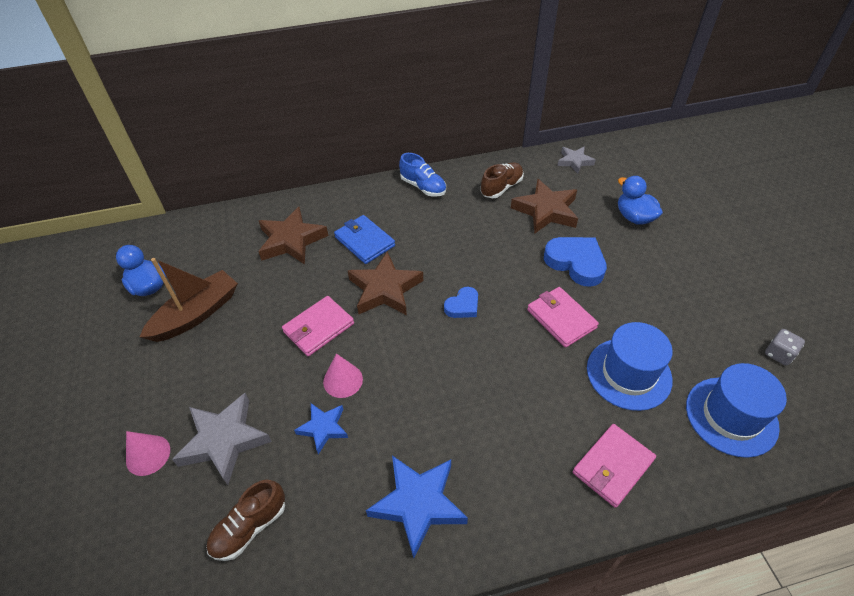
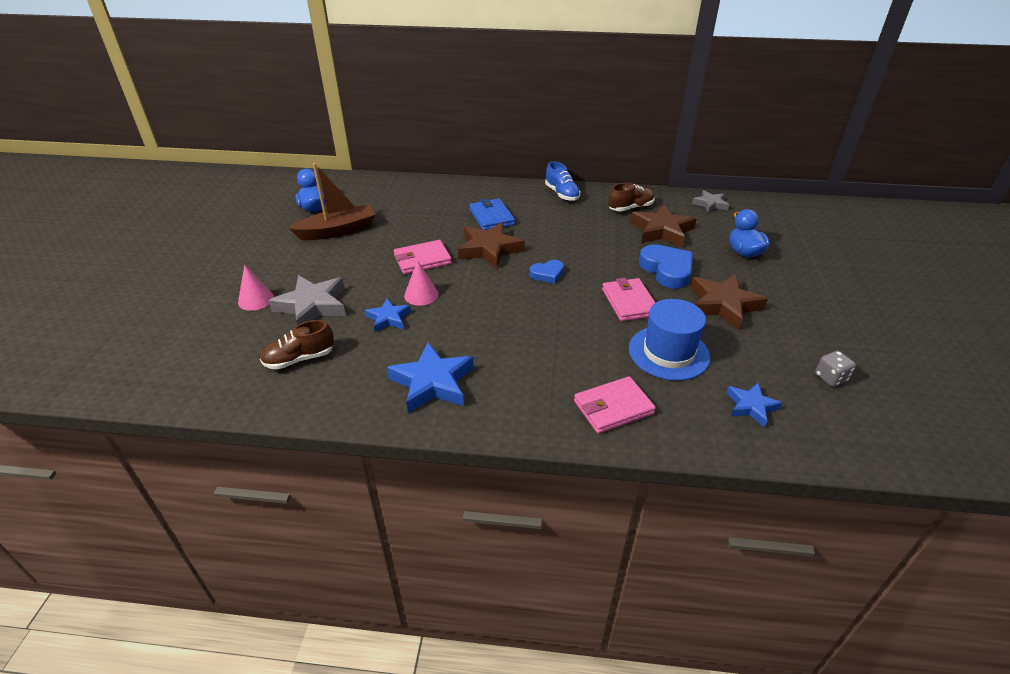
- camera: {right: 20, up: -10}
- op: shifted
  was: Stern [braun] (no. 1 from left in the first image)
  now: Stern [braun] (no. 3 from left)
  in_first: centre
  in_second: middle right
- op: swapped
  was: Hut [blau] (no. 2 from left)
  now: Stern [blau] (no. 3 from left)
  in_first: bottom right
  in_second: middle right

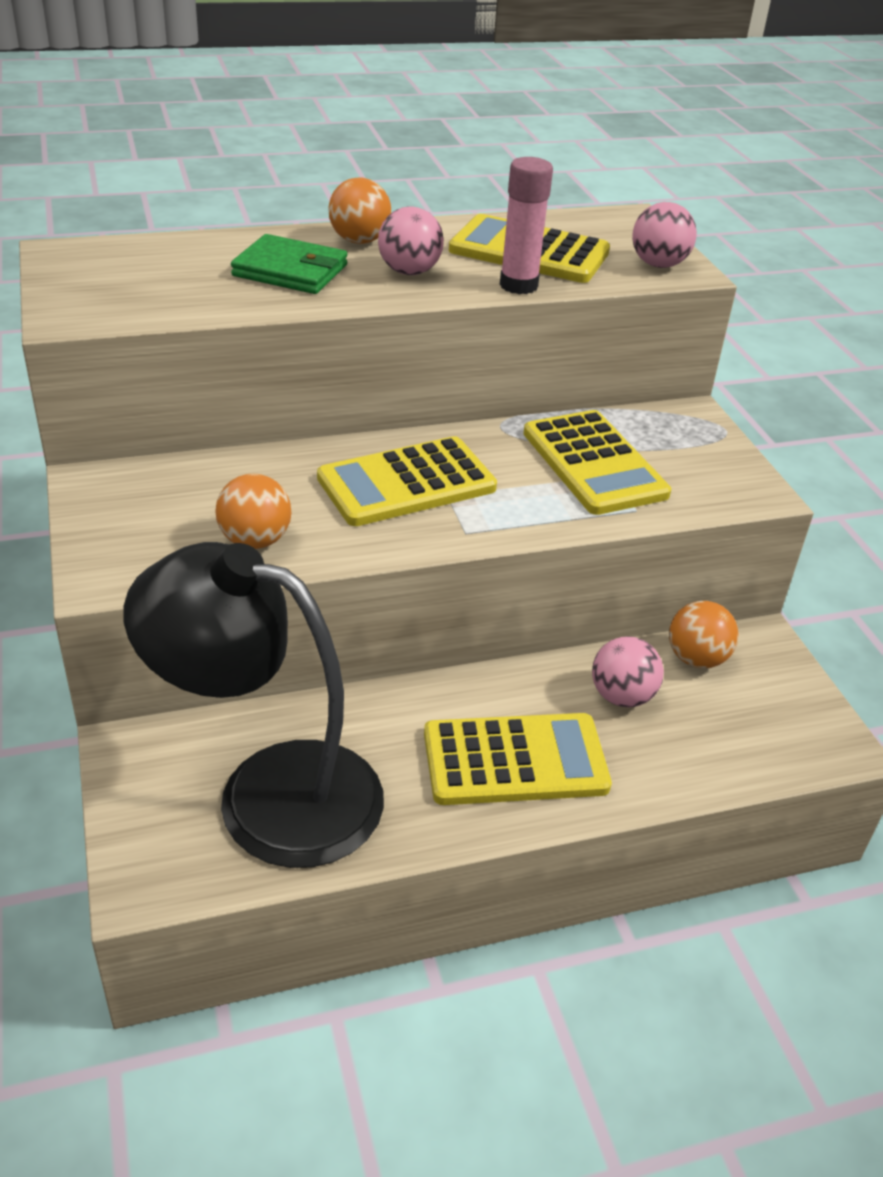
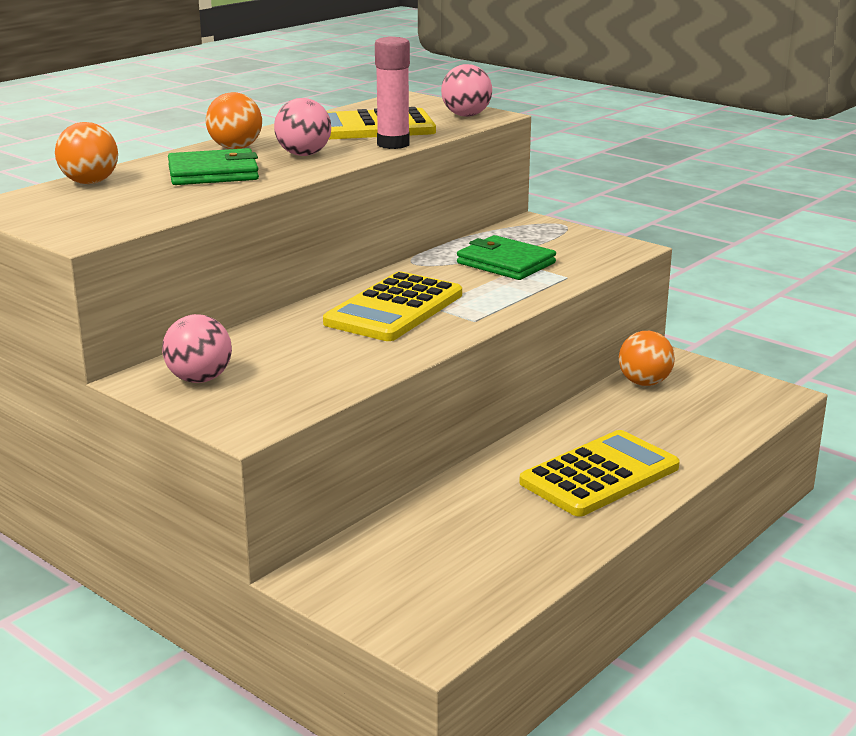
- camera: {right: -30, up: -15}
- op: gone
  was: Lampe [schwarz]
  in_first: middle left
- op: shifted
  was: Ball [orange] (no. 1 from left)
  in_first: middle left
  in_second: top left
- op: swapped
  was: Taschenrechner [gelb] (no. 4 from left)
  now: Geldbörse [grün] (no. 2 from left)
  in_first: middle right
  in_second: centre
- op: shifted
  was: Ball [rosa] (no. 2 from left in the first image)
  now: Ball [rosa] (no. 1 from left)
  in_first: middle right
  in_second: middle left

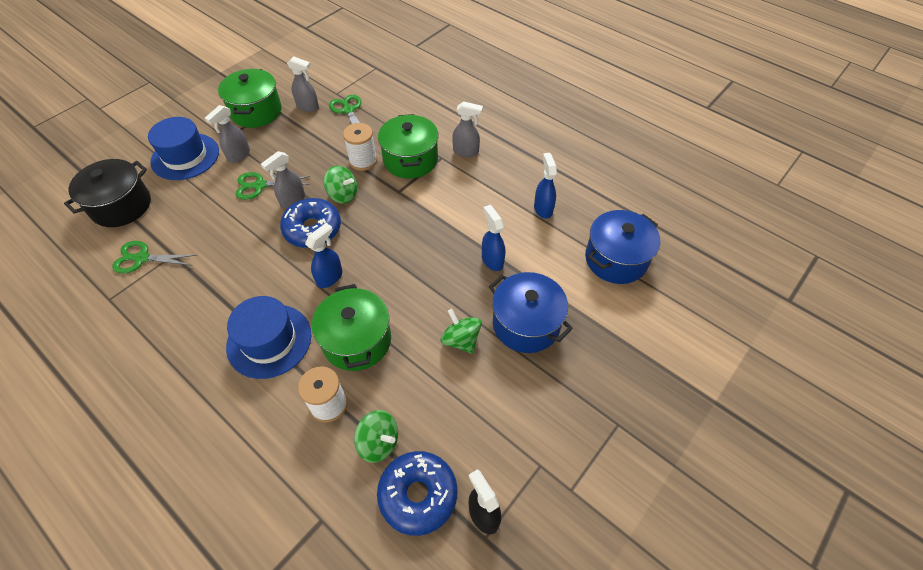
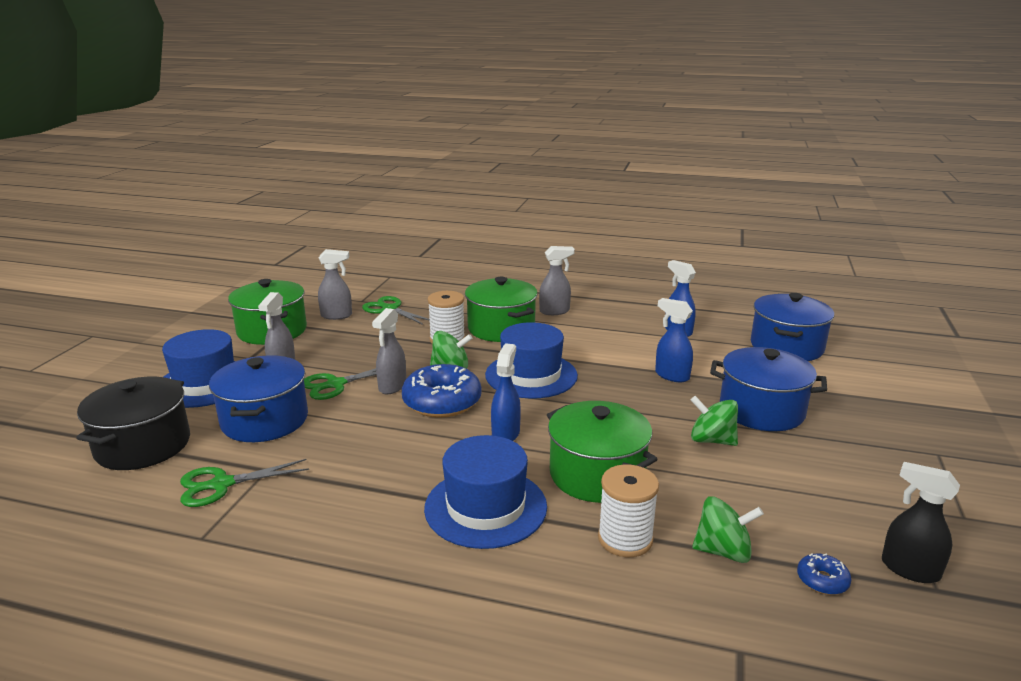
- camera: {right: -25, up: -30}
- op: scaled
  was: Donut [blau] (no. 2 from left)
  in_first: bottom centre
  in_second: bottom right
  ratio: 0.45
- op: new
  now: Kochtopf [blau] (no. 1 from left)
  in_second: middle left
- op: new
  now: Hut [blau] (no. 3 from left)
  in_second: centre

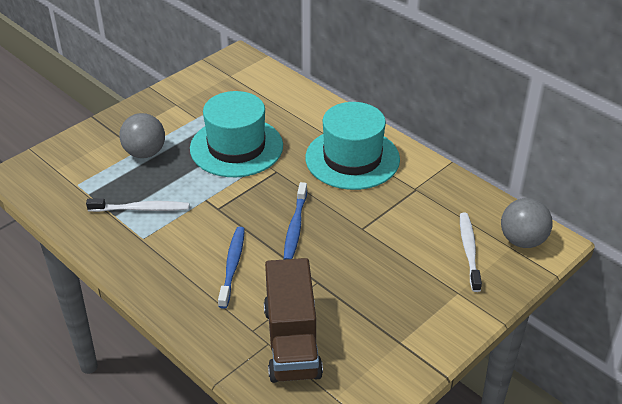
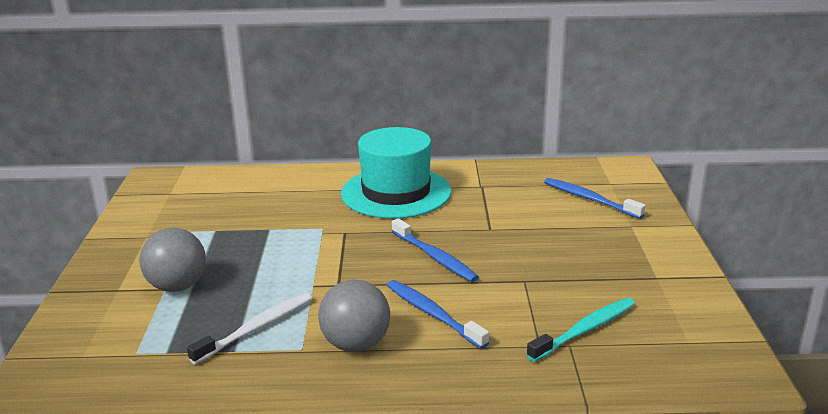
- camera: {right: -45, up: -15}
- op: gone
  was: Hut [türkis] (no. 1 from left)
  in_first: top centre
- op: swapped
  was: Lastwagen [braun]
  now: Zahnbürste [türkis]
  in_first: bottom centre
  in_second: bottom right
- op: repainted
  was: Zahnbürste [weiß] (no. 2 from left)
  now: Zahnbürste [blau] (no. 3 from left)
  in_first: middle right
  in_second: middle right
- op: shifted
  was: Ball [grau] (no. 2 from left)
  in_first: middle right
  in_second: bottom centre

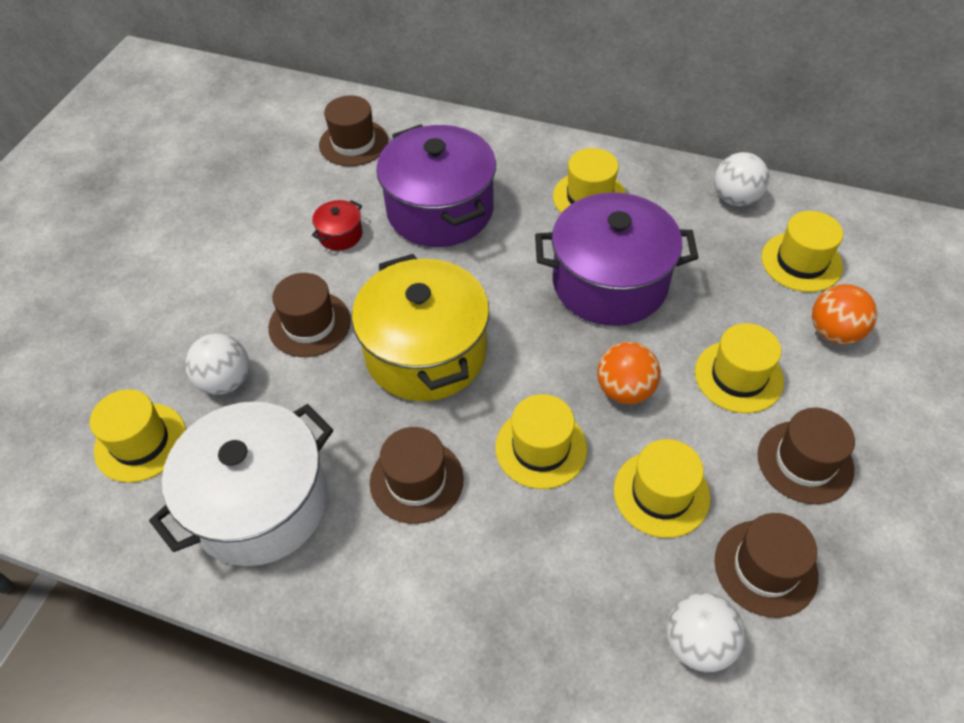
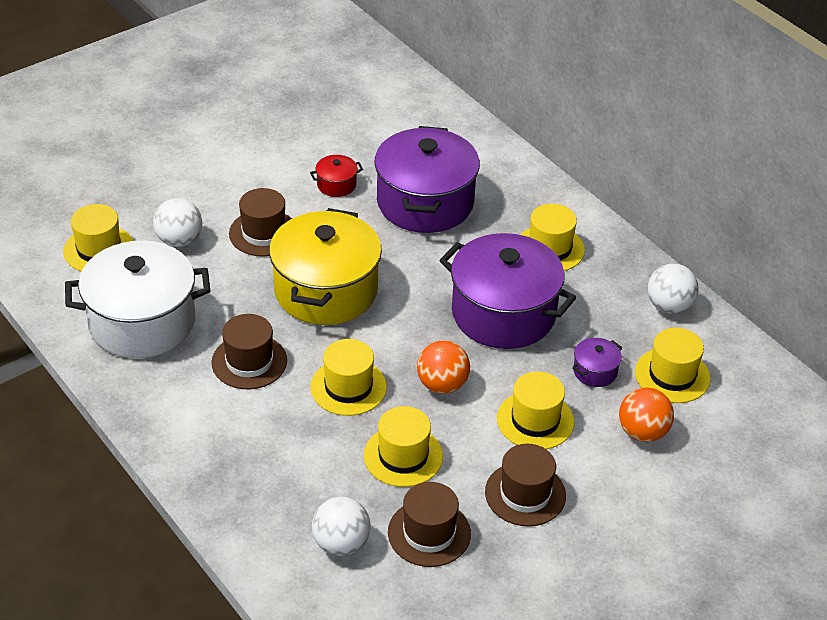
- camera: {right: 30, up: -10}
- op: gone
  was: Hut [braun] (no. 2 from left)
  in_first: top centre
- op: new
  now: Kochtopf [lila] (no. 3 from left)
  in_second: middle right

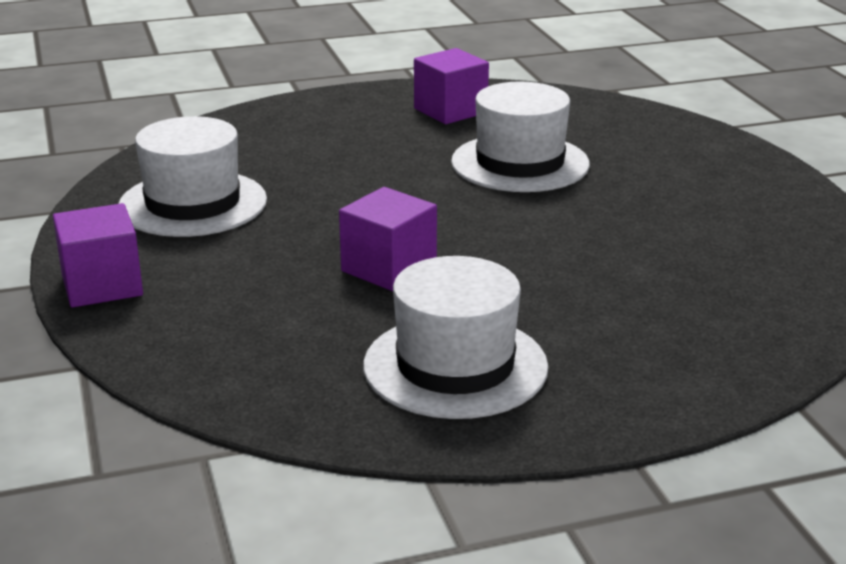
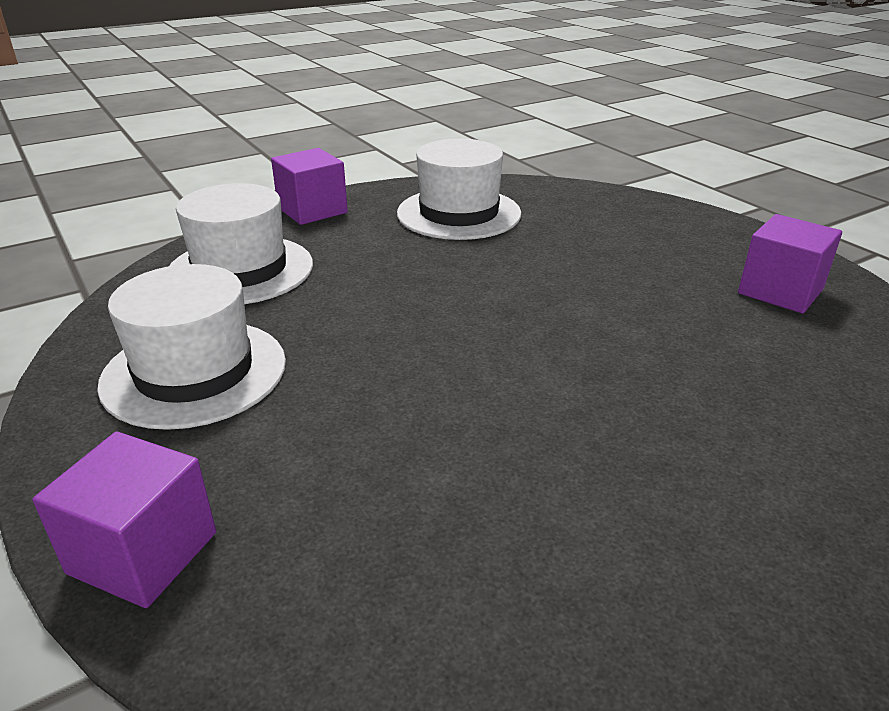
- camera: {right: 75, up: 5}
- op: shifted
  was: Kubus [lila] (no. 2 from left in the first image)
  now: Kubus [lila] (no. 1 from left)
  in_first: centre
  in_second: bottom left
- op: shifted
  was: Hut [weiß] (no. 3 from left in the first image)
  now: Hut [weiß] (no. 2 from left)
  in_first: top centre
  in_second: middle left

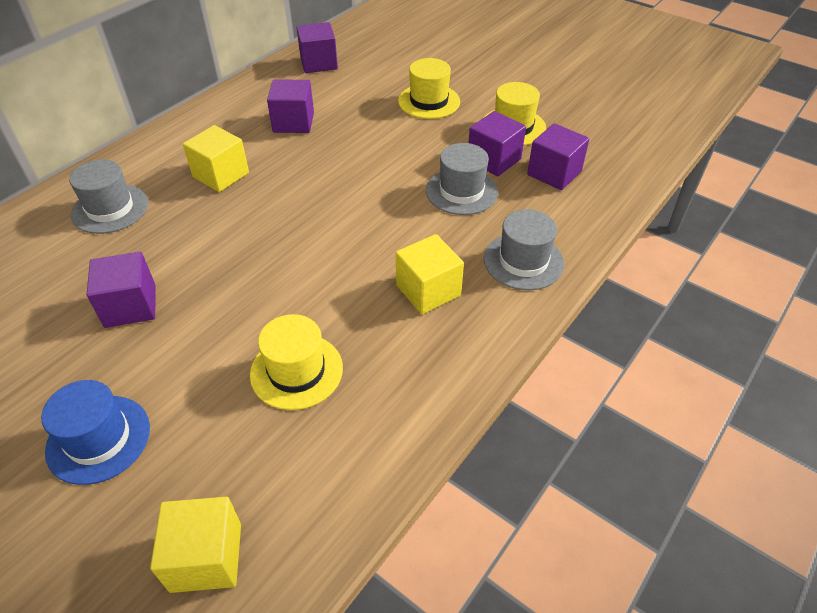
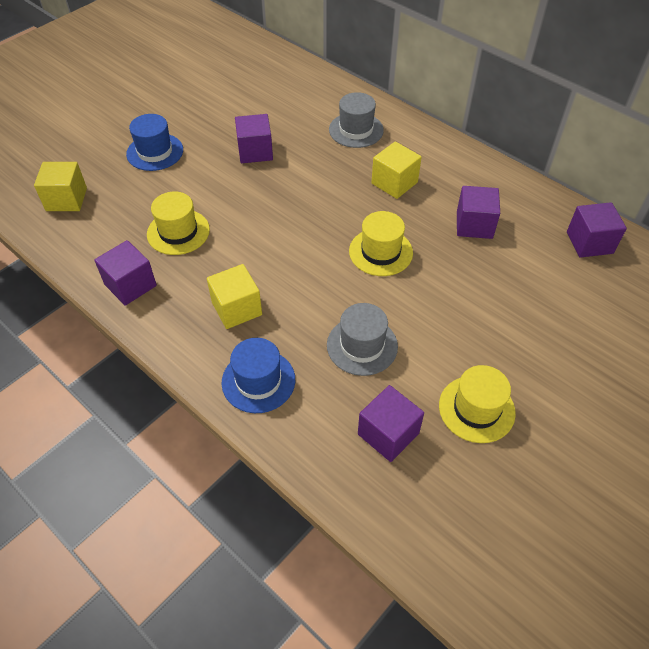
- camera: {right: 95, up: 5}
- op: shifted
  was: Hut [gelb] (no. 2 from left)
  in_first: top centre
  in_second: centre
- op: shifted
  was: Kubus [lila] (no. 4 from left in the first image)
  now: Kubus [lila] (no. 1 from left)
  in_first: top centre
  in_second: middle left
- op: repainted
  was: Hut [grau] (no. 3 from left)
  now: Hut [blau] (no. 2 from left)
  in_first: centre
  in_second: centre

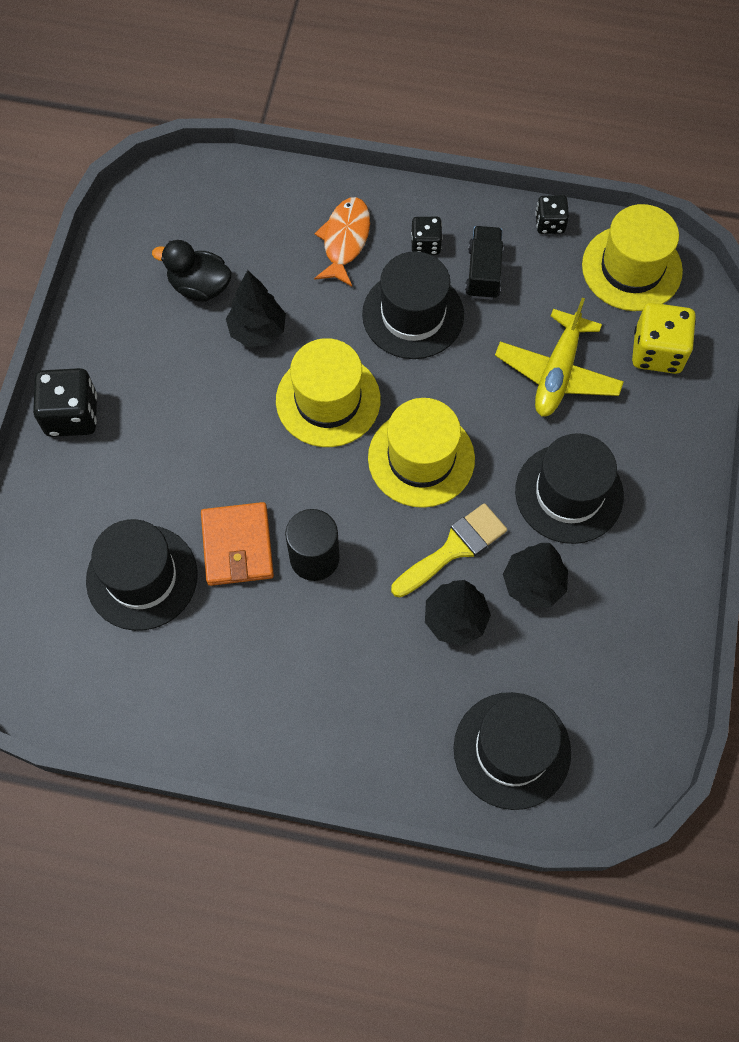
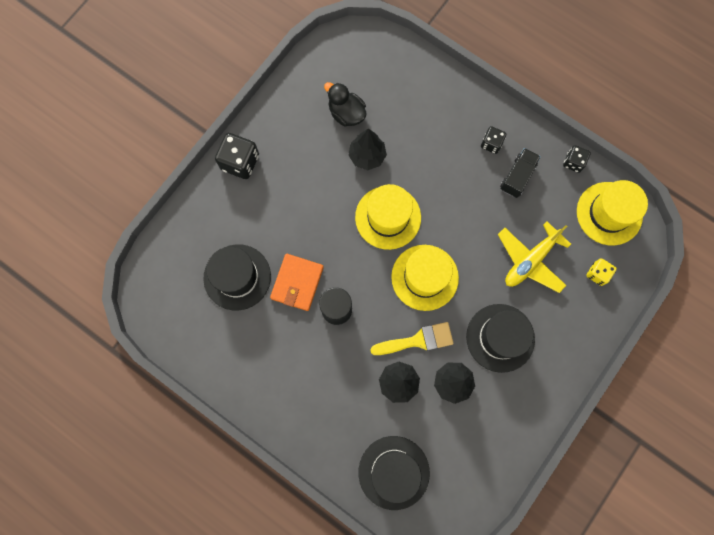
- camera: {right: 25, up: 10}
- op: gone
  was: Fisch [orange]
  in_first: top centre
- op: gone
  was: Hut [schwarz] (no. 2 from left)
  in_first: top centre
- op: scaled
  was: Spielwürfel [gelb]
  in_first: top right
  in_second: middle right
  ratio: 0.59

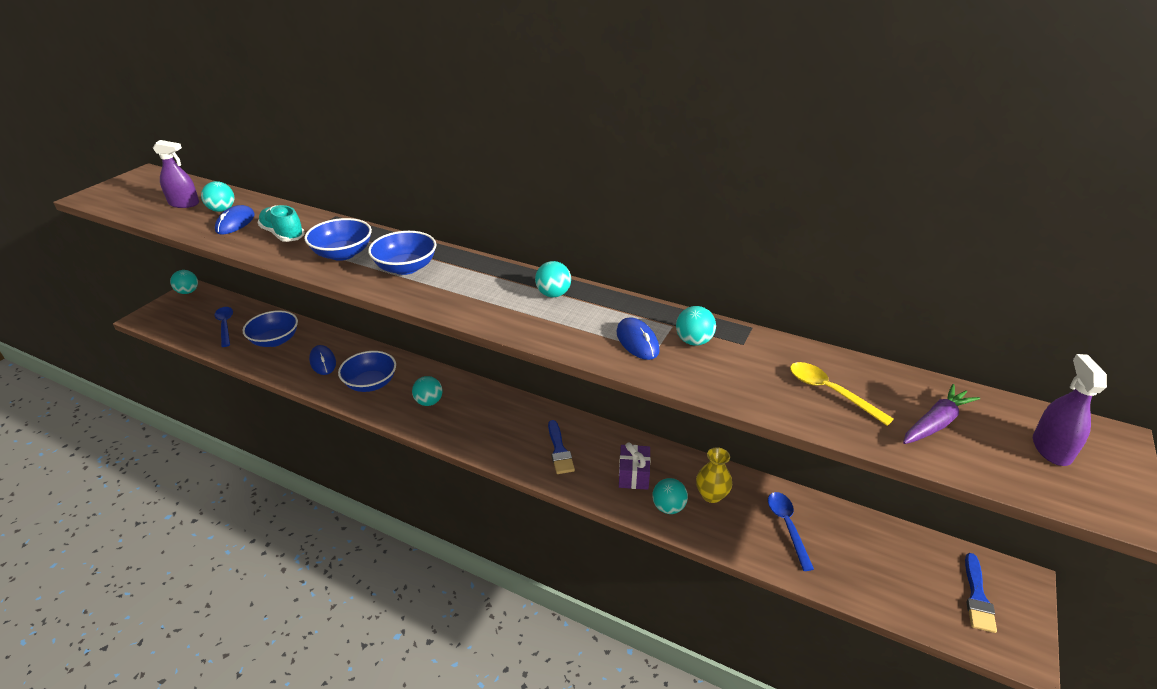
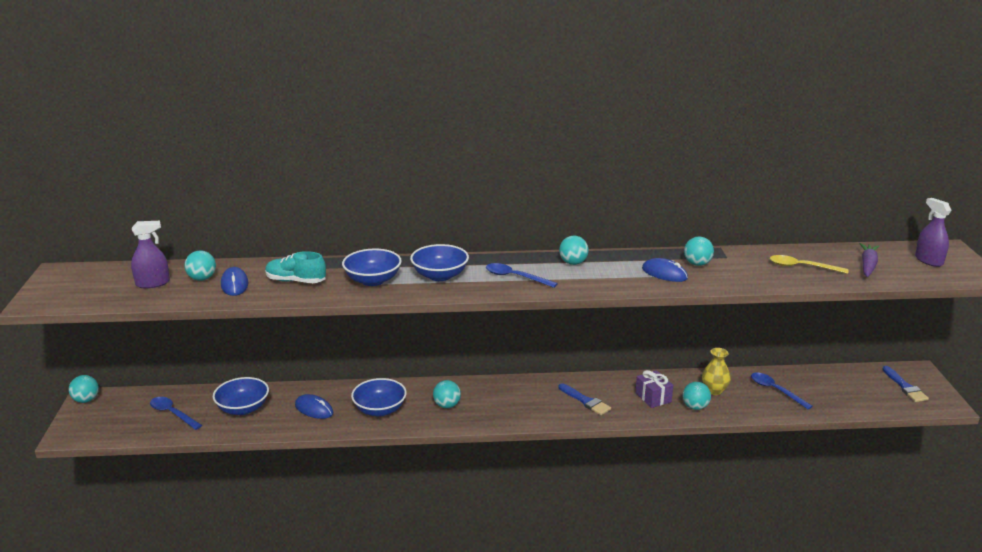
- camera: {right: -30, up: -10}
- op: new
  now: Löffel [blau] (no. 2 from left)
  in_second: centre

